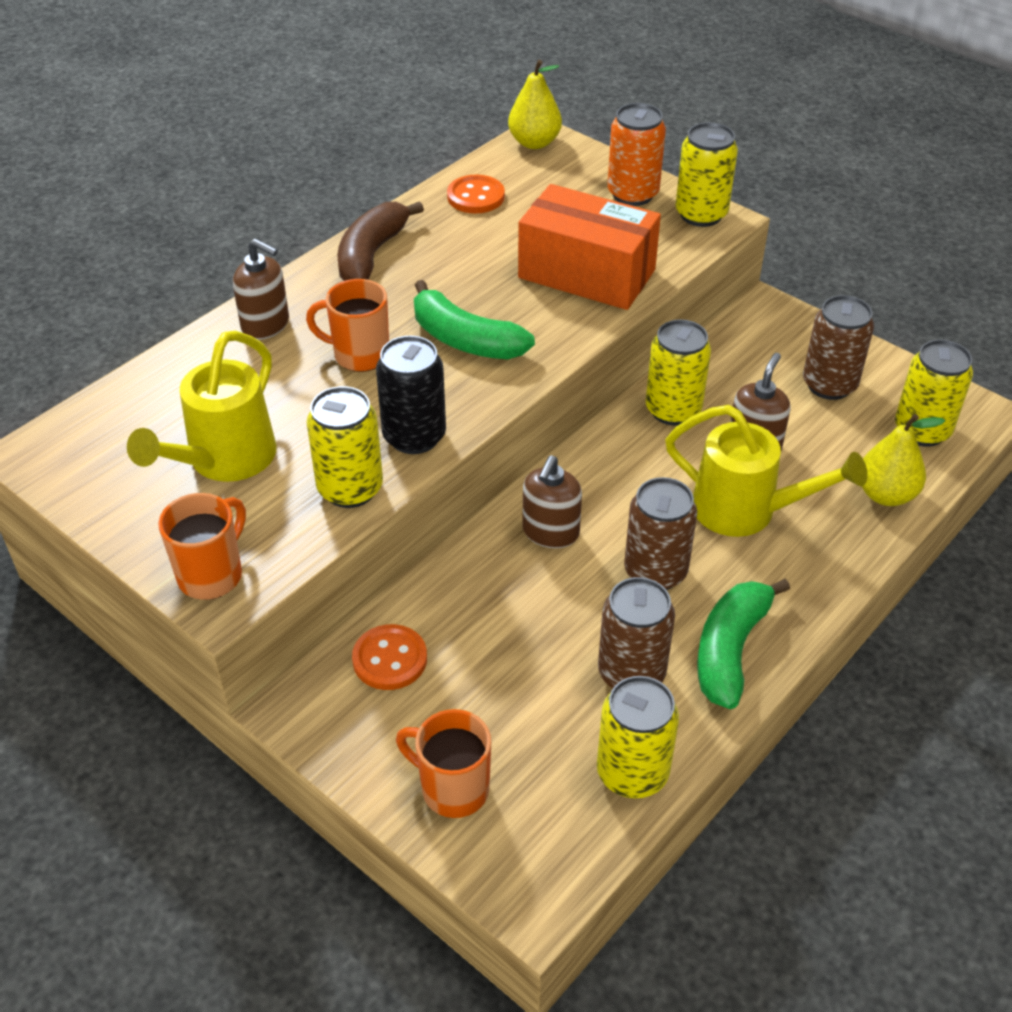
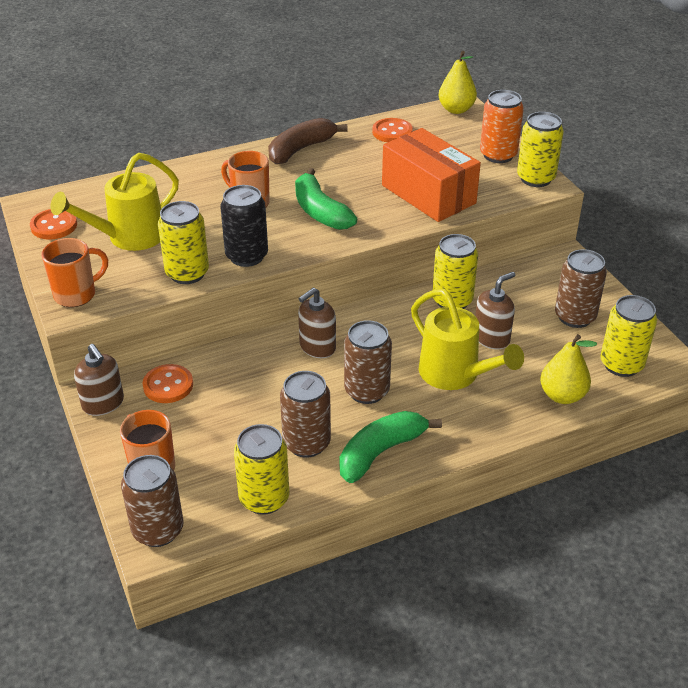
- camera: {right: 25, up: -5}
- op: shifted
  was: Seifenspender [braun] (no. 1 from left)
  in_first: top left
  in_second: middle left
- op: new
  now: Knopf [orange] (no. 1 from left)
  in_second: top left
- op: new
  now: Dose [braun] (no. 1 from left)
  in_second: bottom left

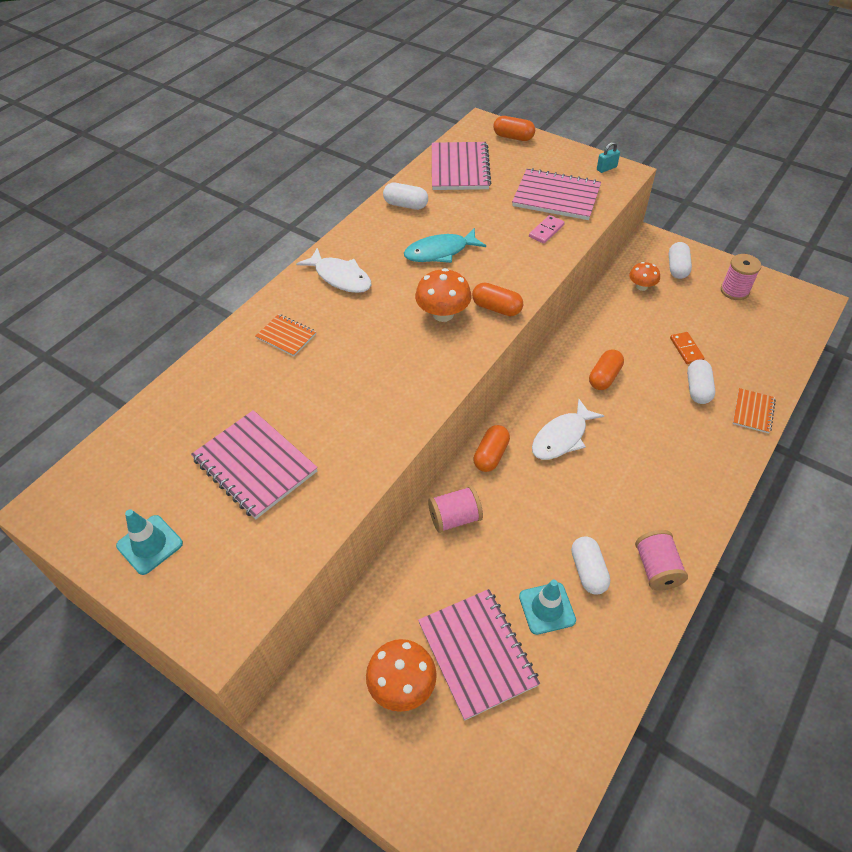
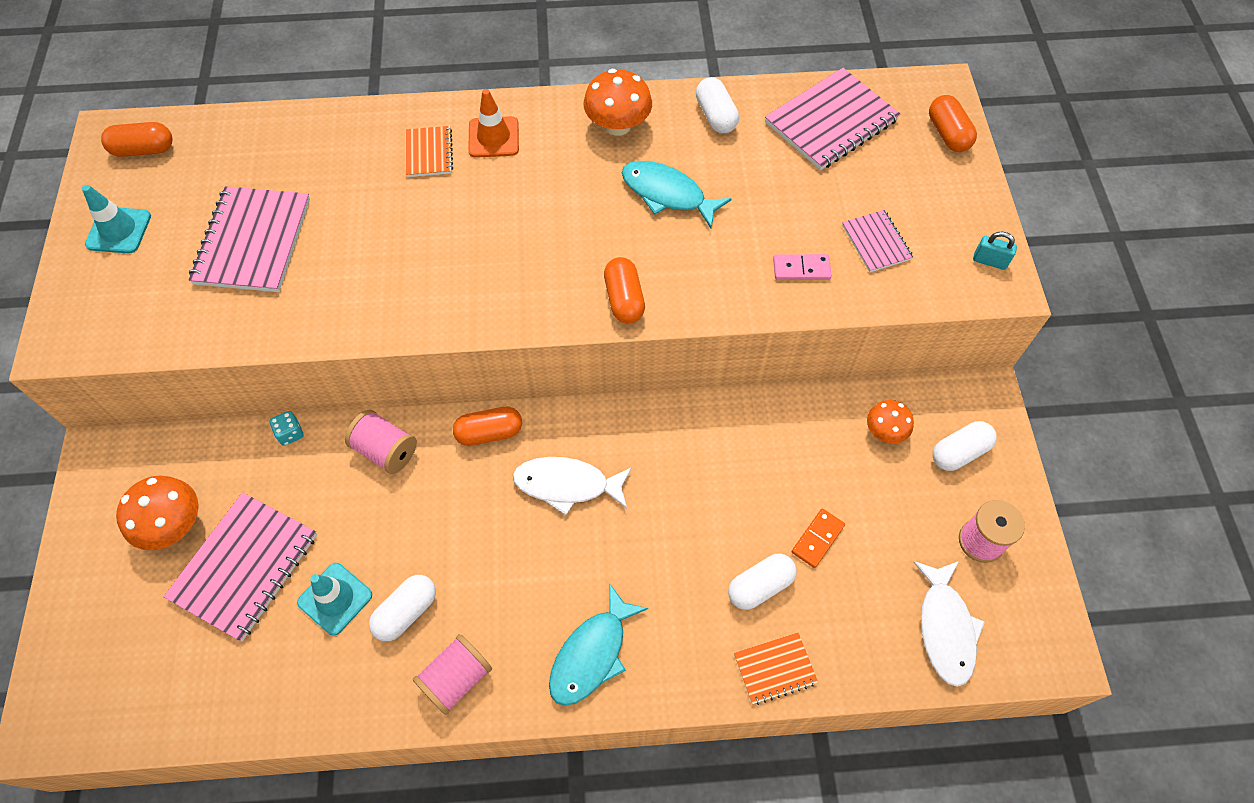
- camera: {right: 50, up: 10}
- op: shifted
  was: Fisch [weiß] (no. 1 from left in the first image)
  now: Fisch [weiß] (no. 2 from left)
  in_first: top centre
  in_second: bottom right
- op: shifted
  was: Pilz [orange] (no. 2 from left)
  in_first: centre
  in_second: top centre
- op: scaled
  was: Notizbuch [rosa] (no. 4 from left)
  in_first: top centre
  in_second: top right
  ratio: 0.54
- op: shifted
  was: Kapsel [orange] (no. 4 from left in the first image)
  now: Kapsel [orange] (no. 1 from left)
  in_first: middle right
  in_second: top left
- op: new
  now: Spielwürfel [türkis]
  in_second: middle left
- op: new
  now: Leitkegel [orange]
  in_second: top centre
- op: new
  now: Fisch [türkis] (no. 1 from left)
  in_second: bottom centre

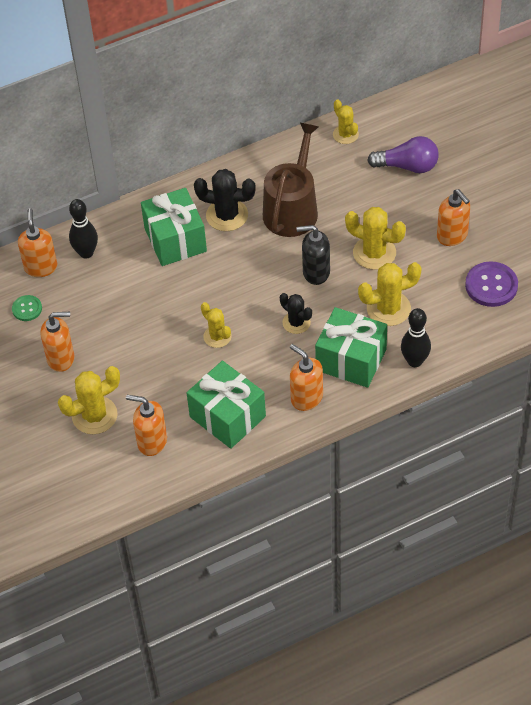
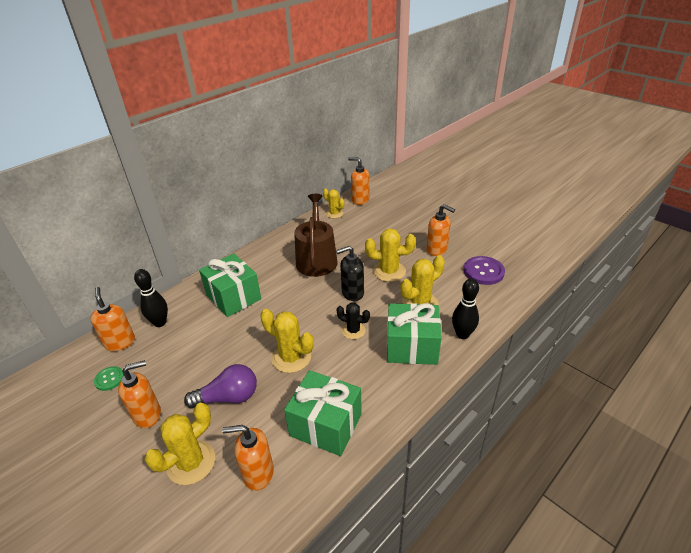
- camera: {right: -20, up: -15}
- op: gone
  was: Kaktus [schwarz] (no. 1 from left)
  in_first: top centre
- op: scaled
  was: Kaktus [gelb] (no. 2 from left)
  in_first: centre
  in_second: centre
  ratio: 1.58
- op: shifted
  was: Seifenspender [orange] (no. 4 from left)
  in_first: centre
  in_second: top centre
- op: shifted
  was: Glühbirne [lila]
  in_first: top right
  in_second: bottom left

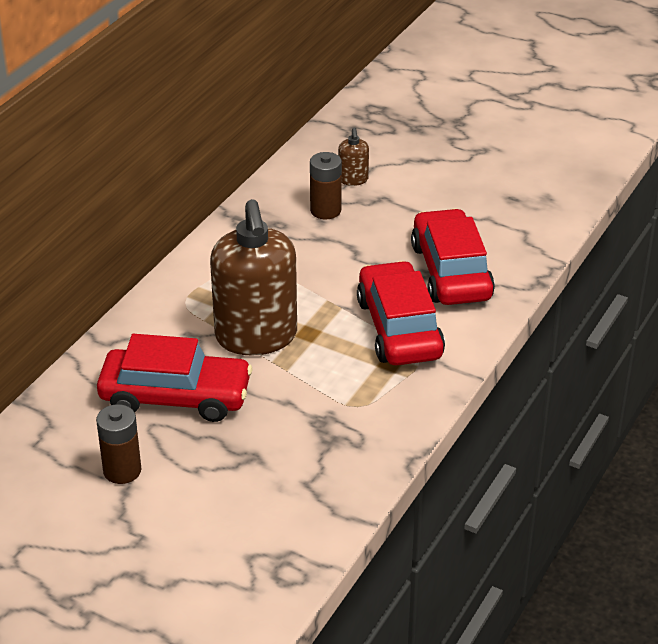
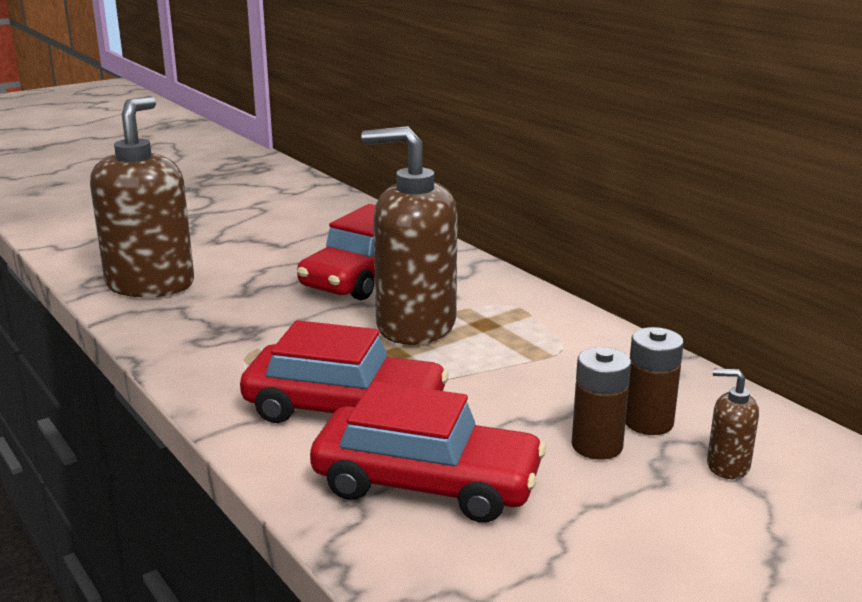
- camera: {right: 115, up: -15}
- op: shifted
  was: Batterie [braun] (no. 1 from left)
  in_first: bottom left
  in_second: bottom right
- op: new
  now: Seifenspender [braun] (no. 1 from left)
  in_second: top left

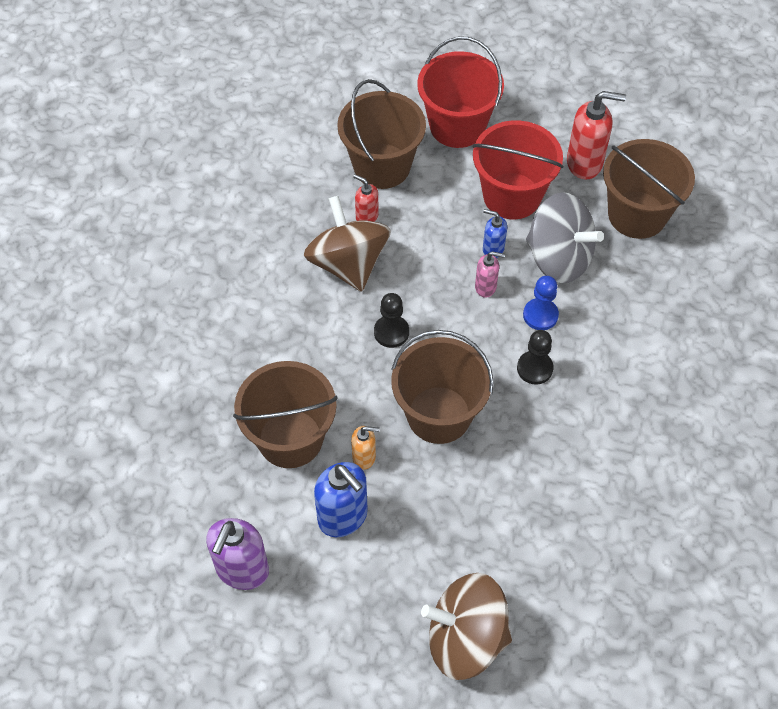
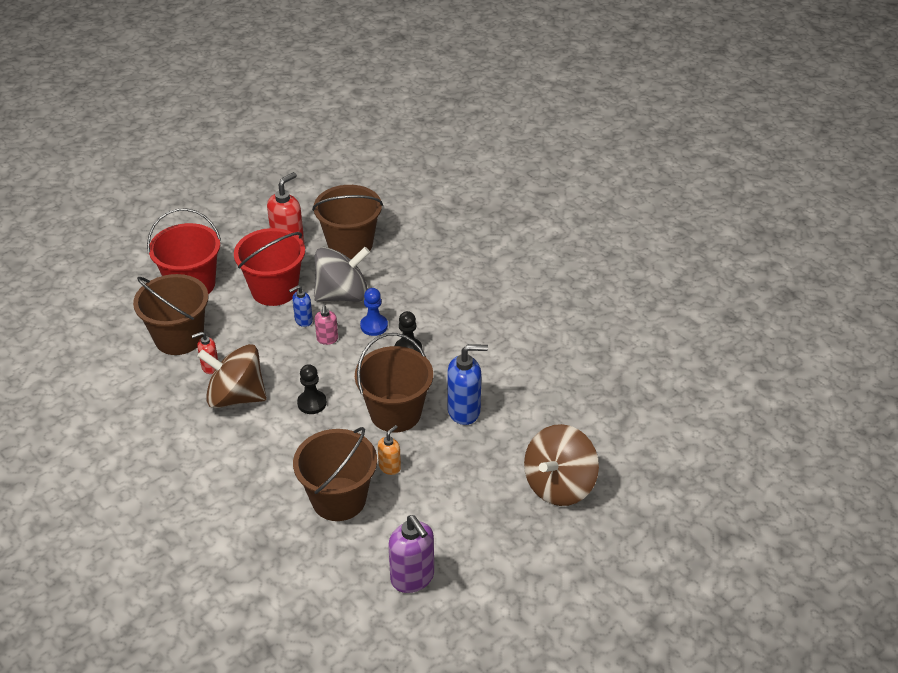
- camera: {right: -55, up: -15}
- op: shifted
  was: Seifenspender [blau] (no. 1 from left in the first image)
  now: Seifenspender [blau] (no. 2 from left)
  in_first: bottom centre
  in_second: centre
- op: rotated
  was: Seifenspender [rosa]
  in_first: centre
  in_second: centre
  clockwise: 135

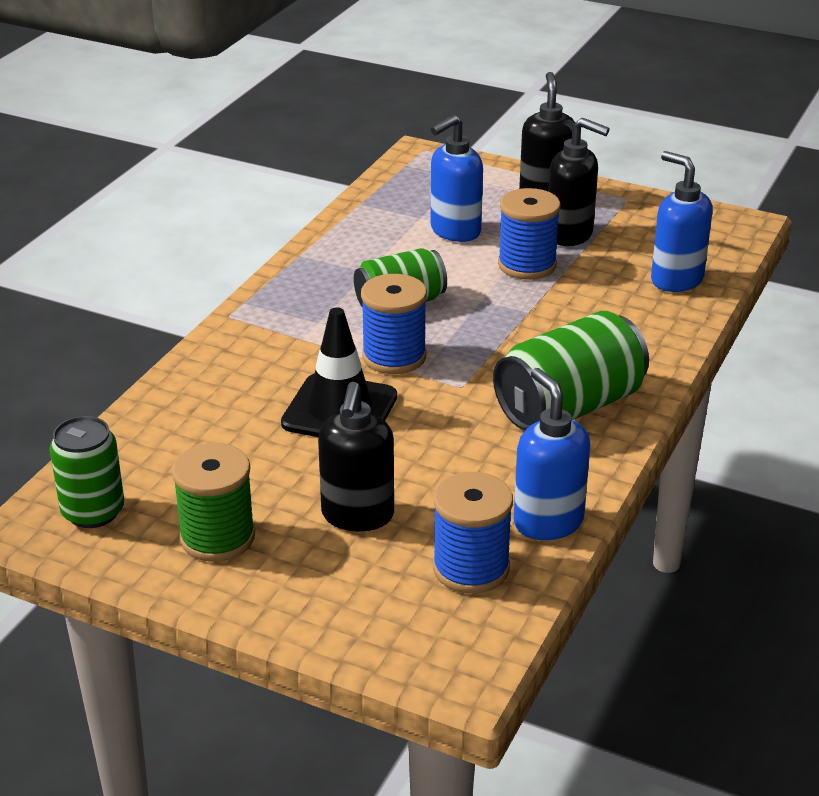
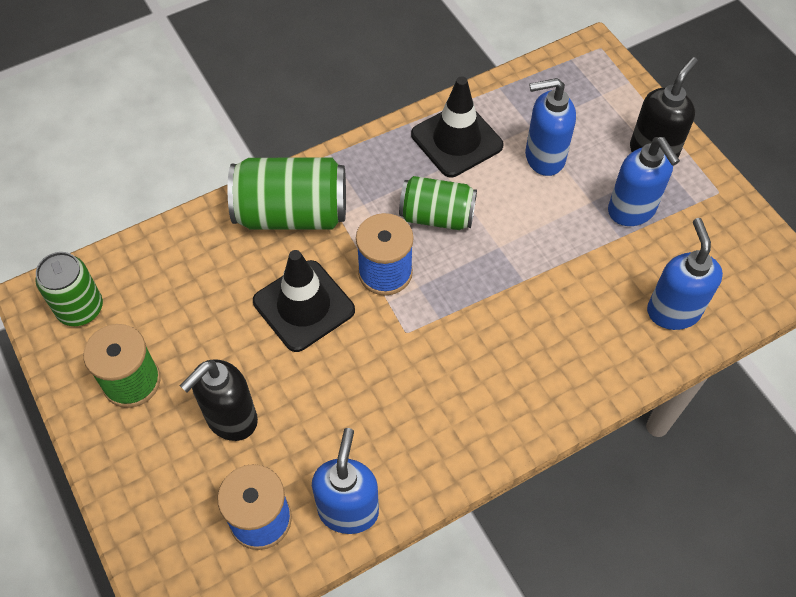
- camera: {right: 35, up: 25}
- op: shifted
  was: Dose [grün] (no. 3 from left in the first image)
  now: Dose [grün] (no. 2 from left)
  in_first: middle right
  in_second: top centre
- op: gone
  was: Garnrolle [blau] (no. 3 from left)
  in_first: top centre
- op: repainted
  was: Seifenspender [schwarz] (no. 3 from left)
  now: Seifenspender [blau] (no. 3 from left)
  in_first: top right
  in_second: top right
- op: new
  now: Leitkegel [schwarz] (no. 2 from left)
  in_second: top centre

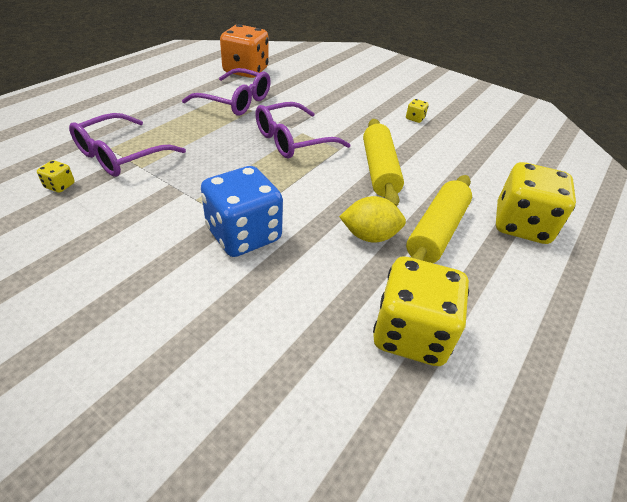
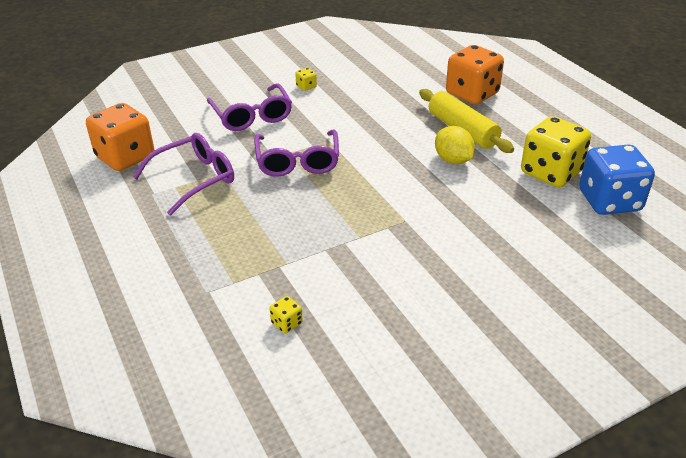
- camera: {right: -60, up: -5}
- op: shifted
  was: Brille [lila] (no. 1 from left in the first image)
  now: Brille [lila] (no. 2 from left)
  in_first: top left
  in_second: top centre
- op: shifted
  was: Spielwürfel [blau]
  in_first: centre
  in_second: middle right
- op: rotated
  was: Zitrone [gelb]
  in_first: centre
  in_second: top centre
  clockwise: -60
- op: gone
  was: Nudelholz [gelb] (no. 1 from left)
  in_first: top centre
- op: repainted
  was: Spielwürfel [gelb] (no. 4 from left)
  now: Spielwürfel [orange] (no. 2 from left)
  in_first: middle right
  in_second: top right

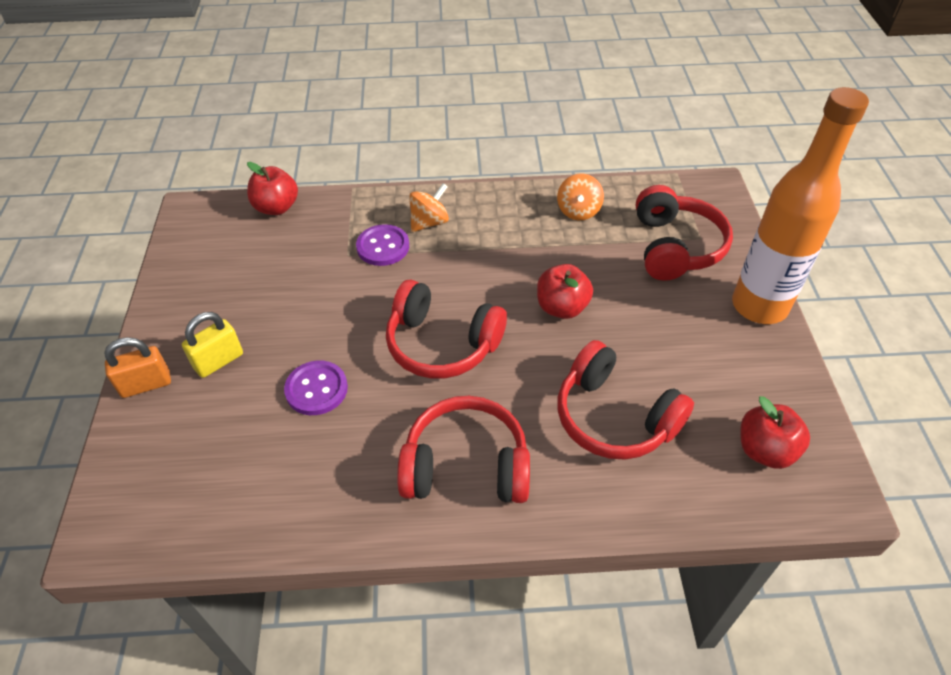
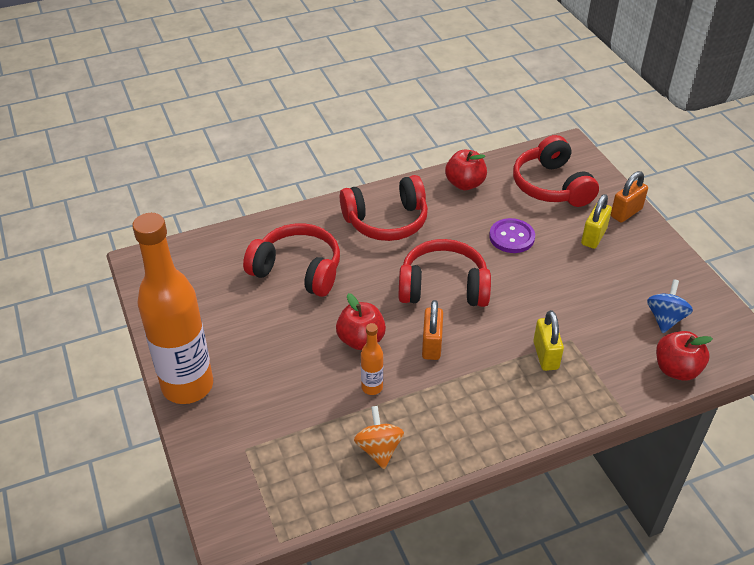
- camera: {right: 160, up: -5}
- op: swapped
  was: Knopf [lila] (no. 2 from left)
  now: Vorhängeschloss [gelb] (no. 1 from left)
  in_first: centre
  in_second: middle right
- op: gone
  was: Kreisel [orange] (no. 1 from left)
  in_first: top centre
- op: shifted
  was: Kopfhörer [rot] (no. 4 from left)
  in_first: middle right
  in_second: top right
- op: shifted
  was: Apfel [rot] (no. 3 from left in the first image)
  now: Apfel [rot] (no. 2 from left)
  in_first: middle right
  in_second: top centre
- op: new
  now: Flasche [orange] (no. 2 from left)
  in_second: centre
- op: new
  now: Vorhängeschloss [orange] (no. 1 from left)
  in_second: centre
- op: new
  now: Kreisel [blau]
  in_second: middle right

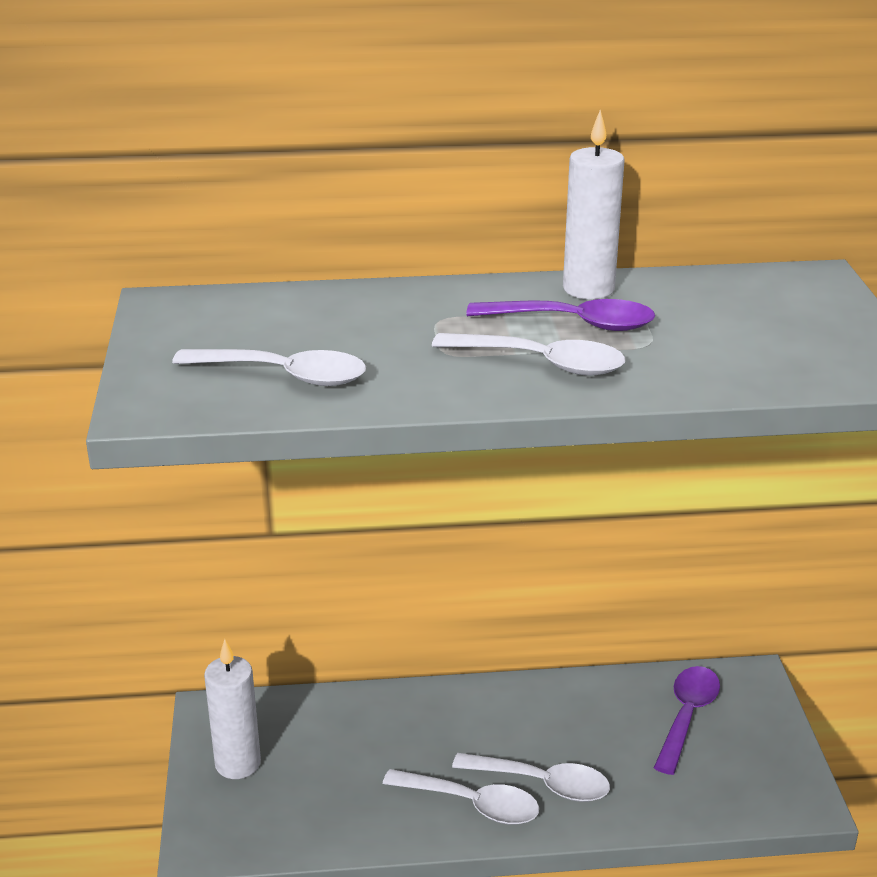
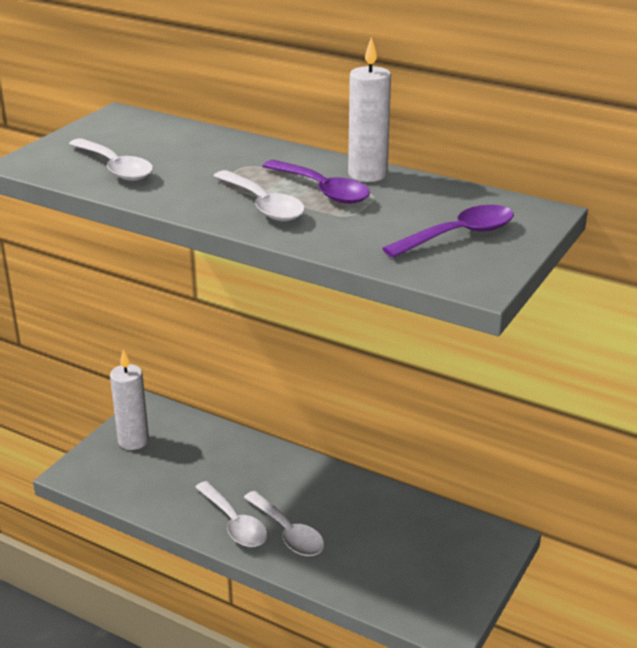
- camera: {right: 35, up: 0}
- op: shifted
  was: Löffel [lila] (no. 2 from left)
  in_first: bottom right
  in_second: middle right

